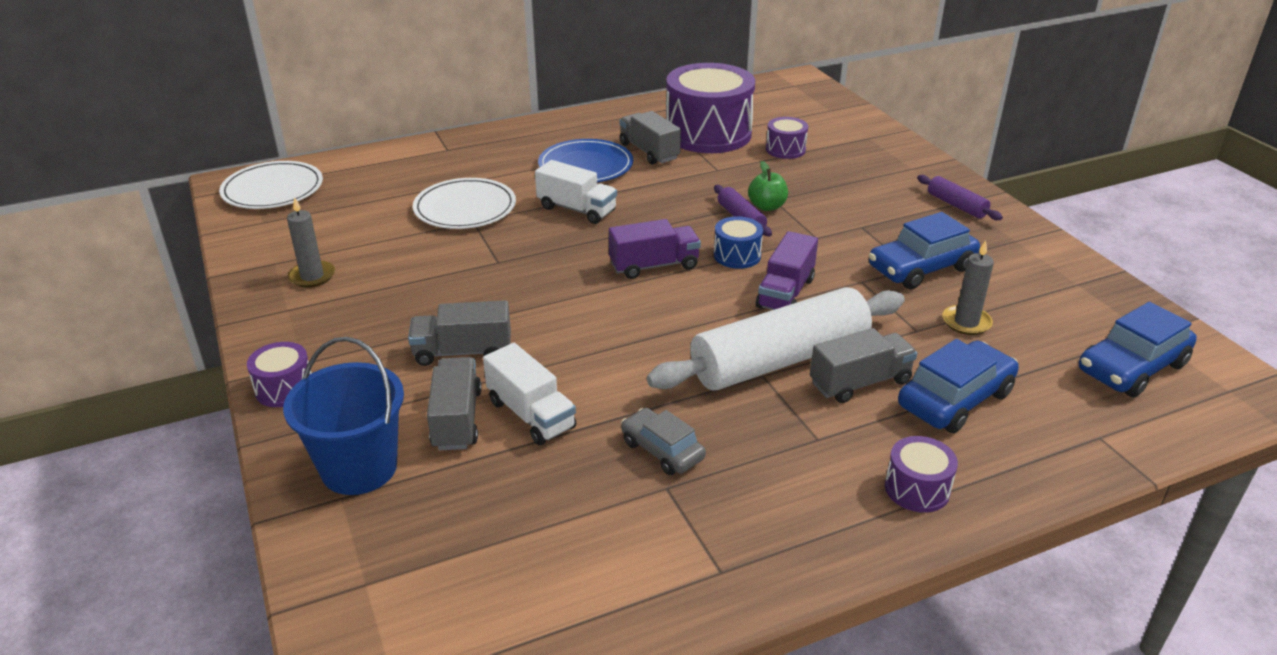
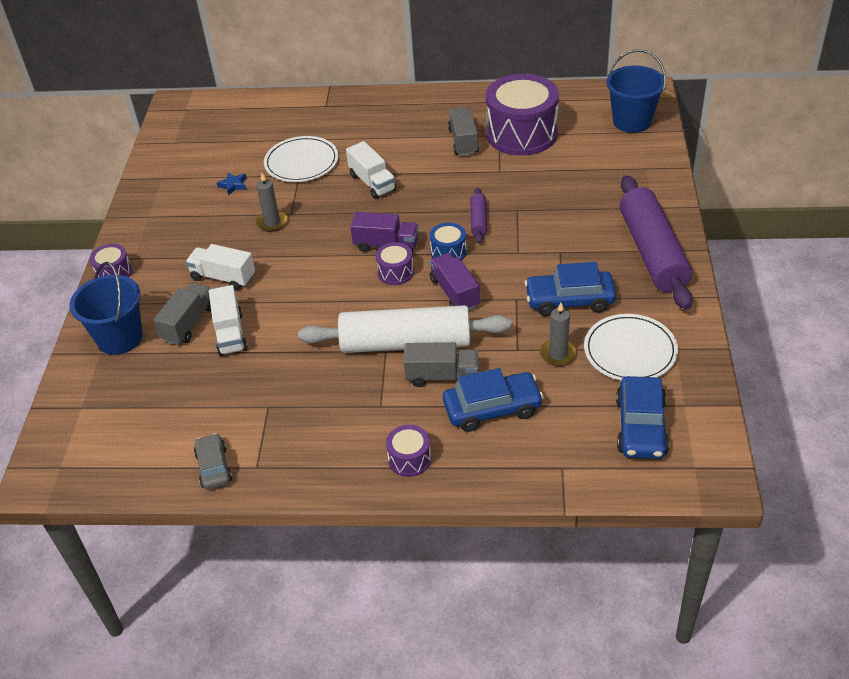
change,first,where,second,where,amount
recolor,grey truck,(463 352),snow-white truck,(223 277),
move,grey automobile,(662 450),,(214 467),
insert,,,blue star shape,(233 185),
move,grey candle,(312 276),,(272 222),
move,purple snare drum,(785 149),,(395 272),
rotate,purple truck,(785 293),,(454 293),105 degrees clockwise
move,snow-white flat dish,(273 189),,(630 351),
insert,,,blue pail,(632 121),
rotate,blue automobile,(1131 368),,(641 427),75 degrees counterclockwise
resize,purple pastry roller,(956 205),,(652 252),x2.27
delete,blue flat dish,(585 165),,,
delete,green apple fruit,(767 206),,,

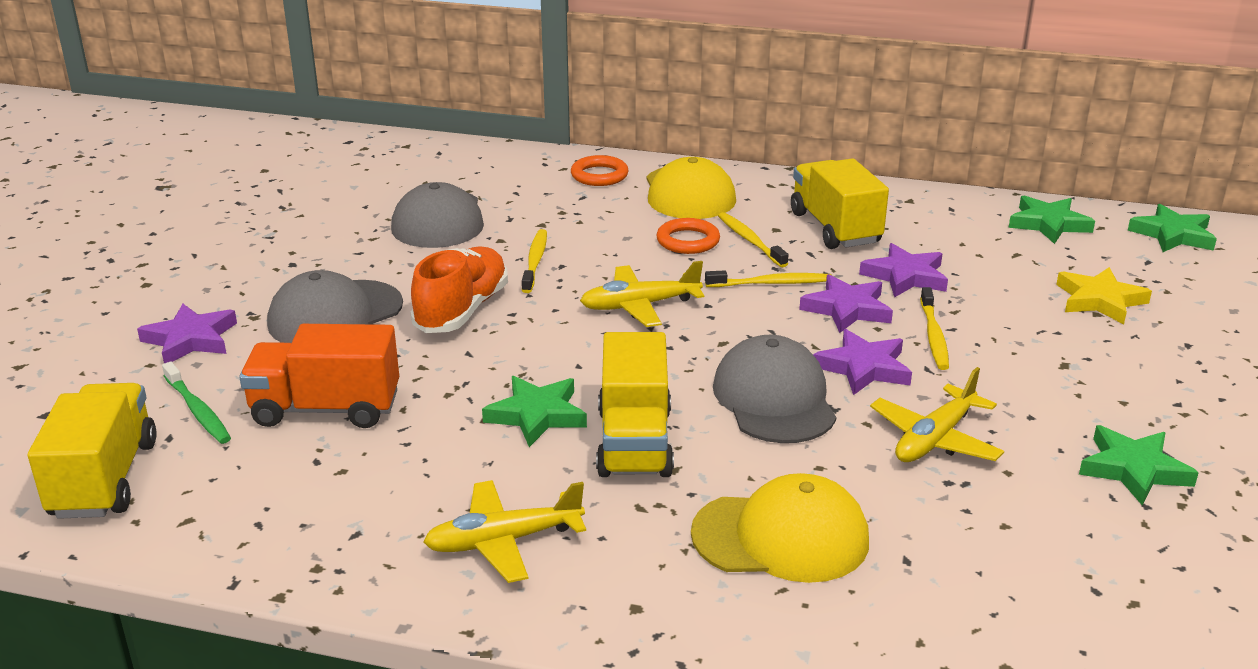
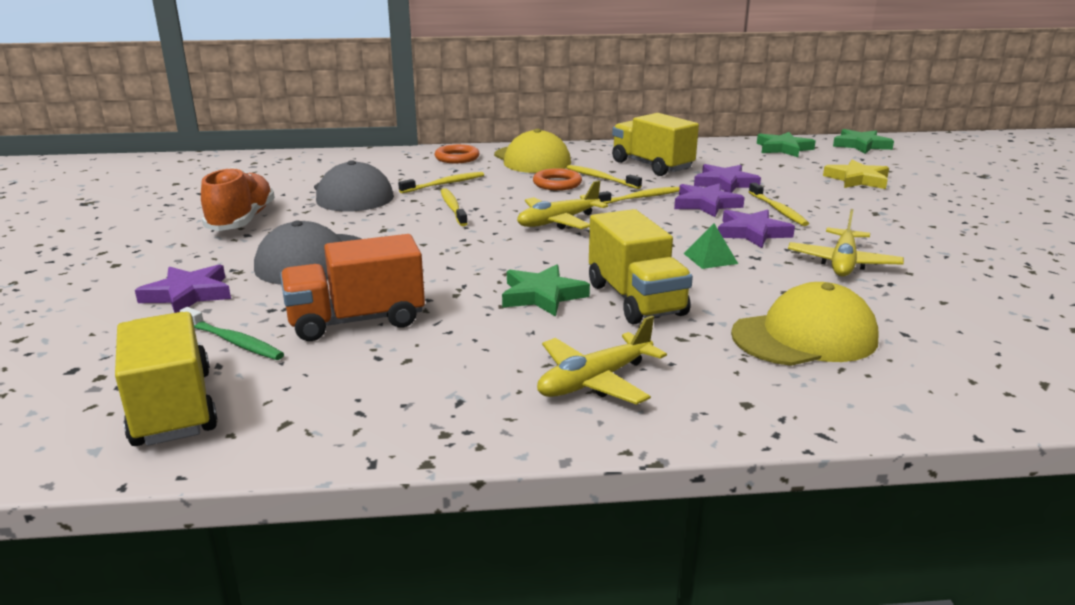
change,first,where,second,where,amount
move,bright orange sneaker,(462 310),,(241 220),
insert,,,bright yellow toothbrush,(444 184),
replace,grey peaked cap,(774 399),green pyramid shape,(710 258),
delete,green star shape,(1134 469),,,

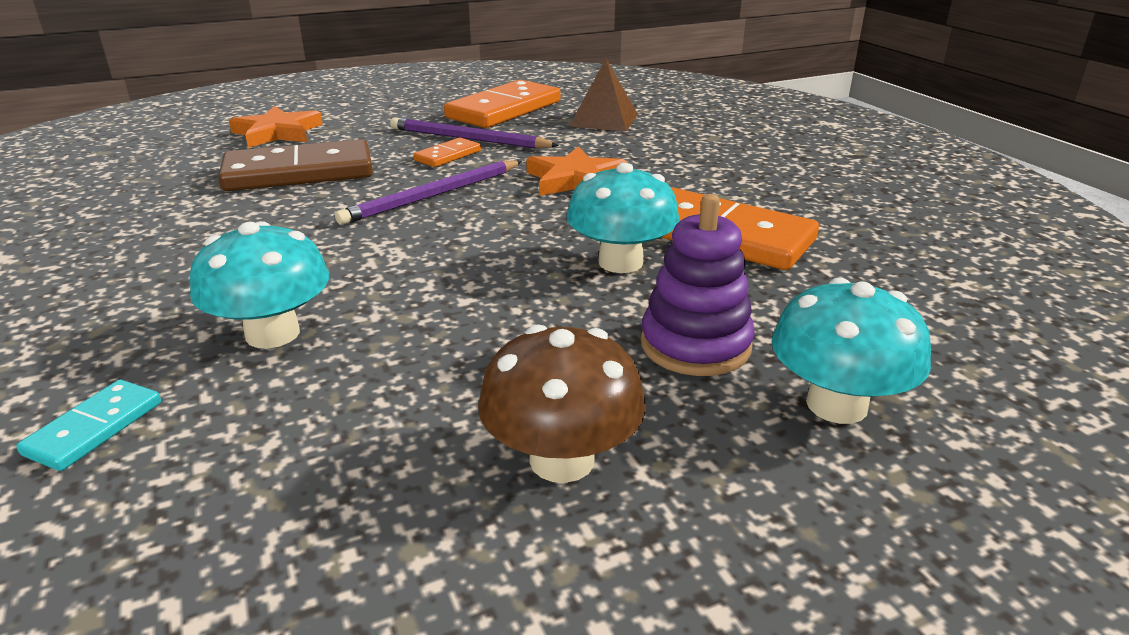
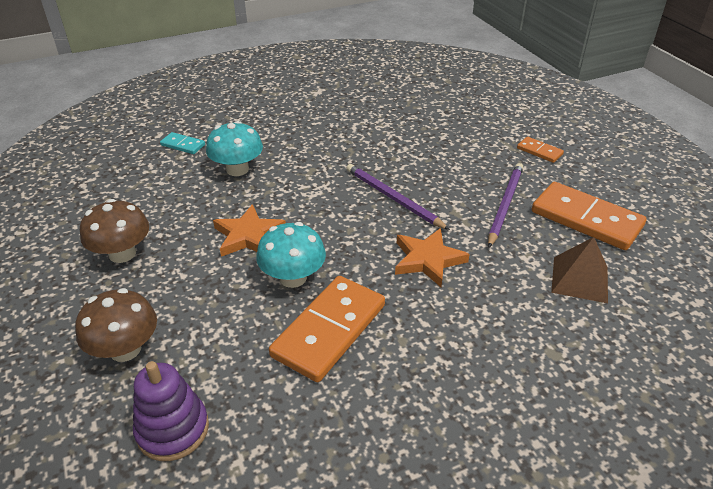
change,first,where,second,where,amount
recolor,turquoise fungus,(836 405),dark brown fungus,(125 349),
move,purple stacking toy,(695 345),,(173 429),
move,bright orange star shape,(277 133),,(248 235),
move,bright orange domino piece,(448 156),,(539 151),
delete,dark brown domino piece,(299 173),,,

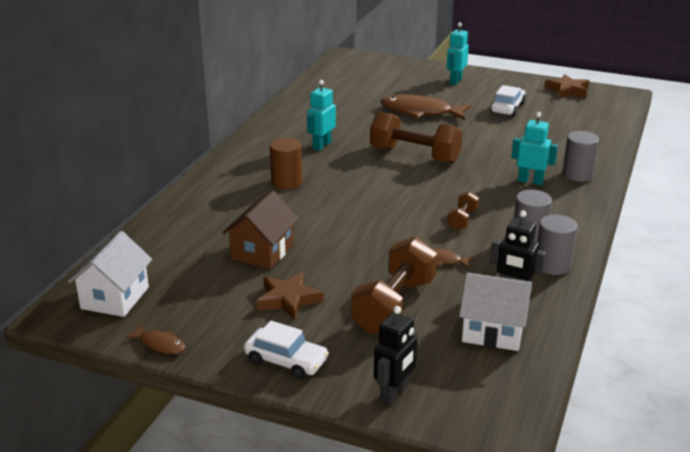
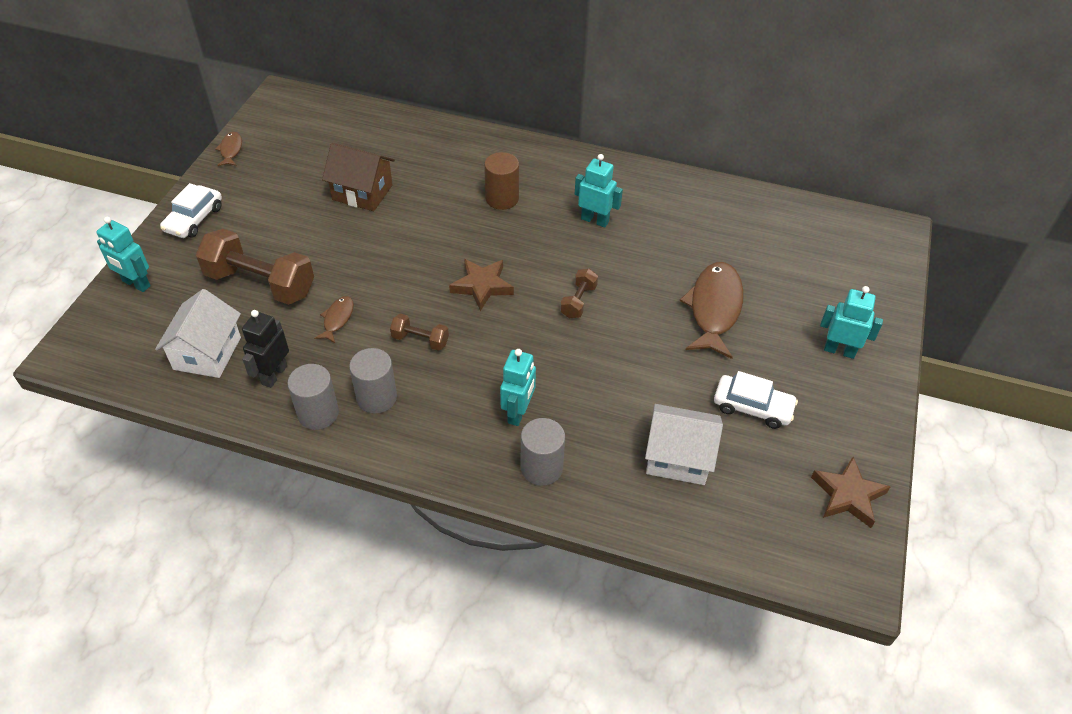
change,first,where,second,where,amount
recolor,ebony robot figure,(394 393),turquoise robot figure,(136 284),
rotate,dark brown toy fish,(160 344),,(231 150),150 degrees clockwise
move,dark brown star shape,(288 299),,(482 286),
resize,dark brown hand weight,(414 156),,(578 301),x0.49
move,snow-white cottage,(115 298),,(678 457),

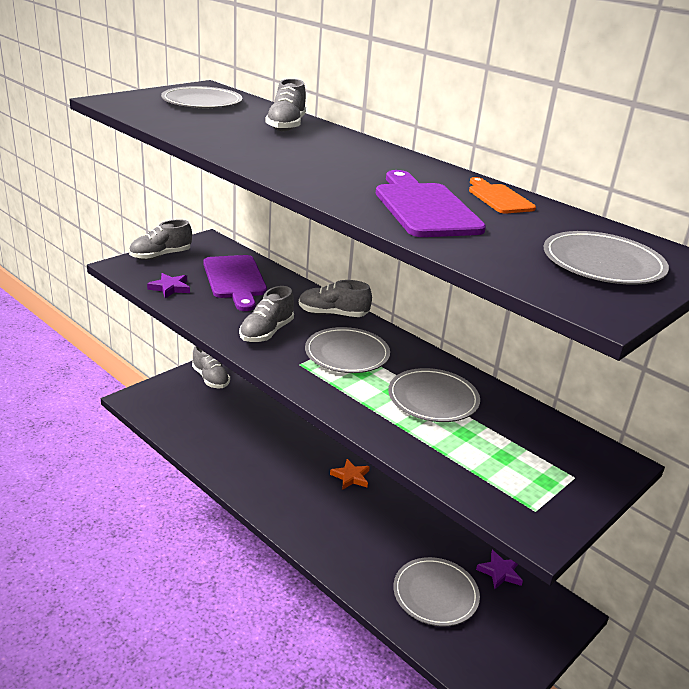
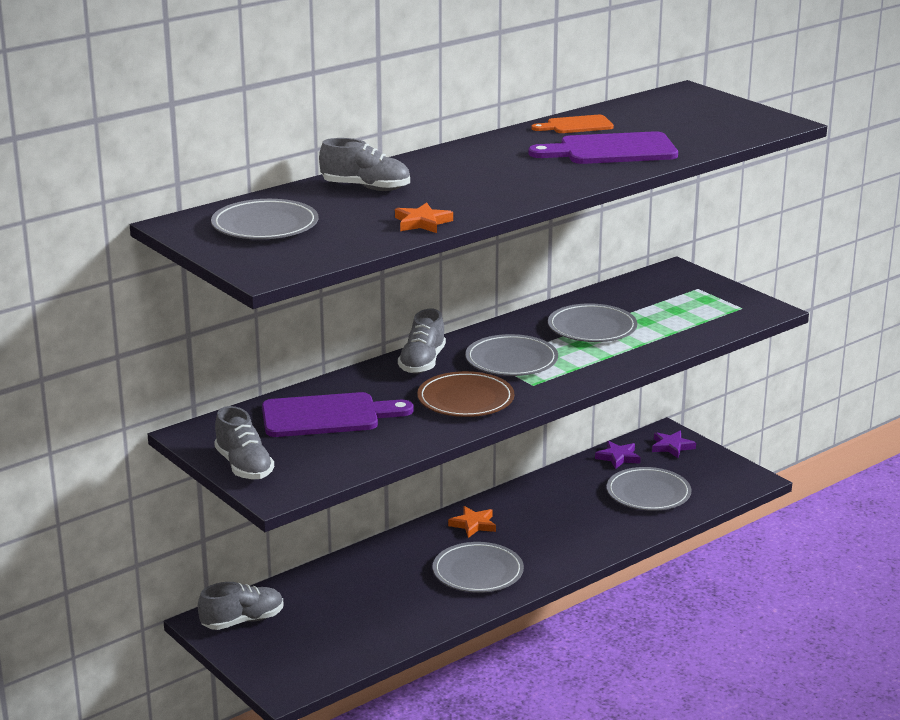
change,first,where,second,where,amount
insert,,,bright orange star shape,(422 222),
replace,grey sneaker,(266 332),dark brown flat dish,(465 399),
move,grey flat dish,(603 264),,(478 572),
move,purple star shape,(170 288),,(672 447),

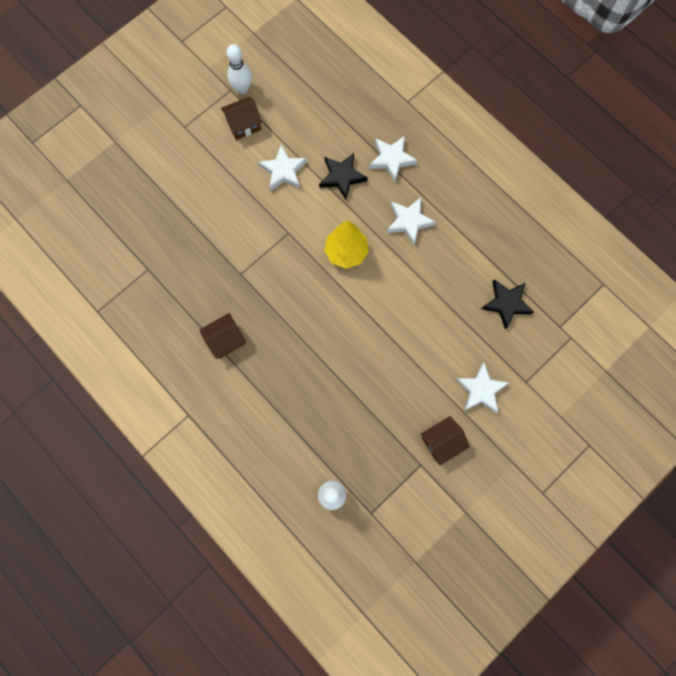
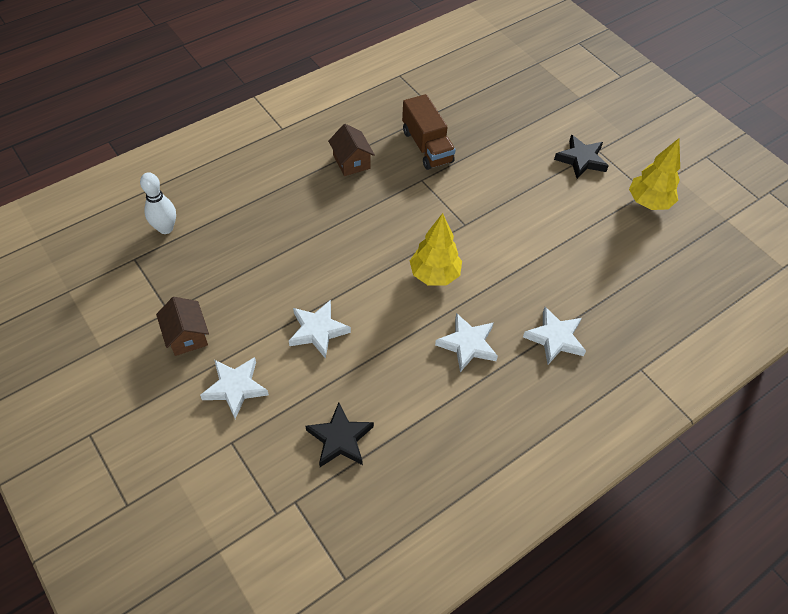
change,first,where,second,where,amount
move,snow-white star shape,(283 171),,(318 331),
insert,,,dark brown truck,(427 146),
move,ebony star shape,(342 177),,(581 159),
replace,snow-white tenpin,(242 88),bright yellow fir tree,(648 202),
delete,dark brown cottage,(243 125),,,

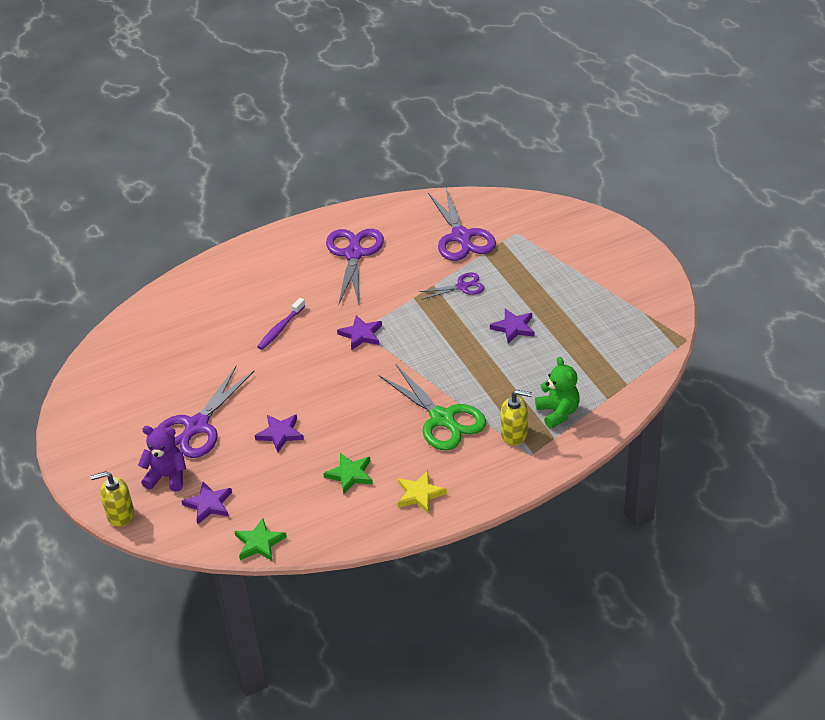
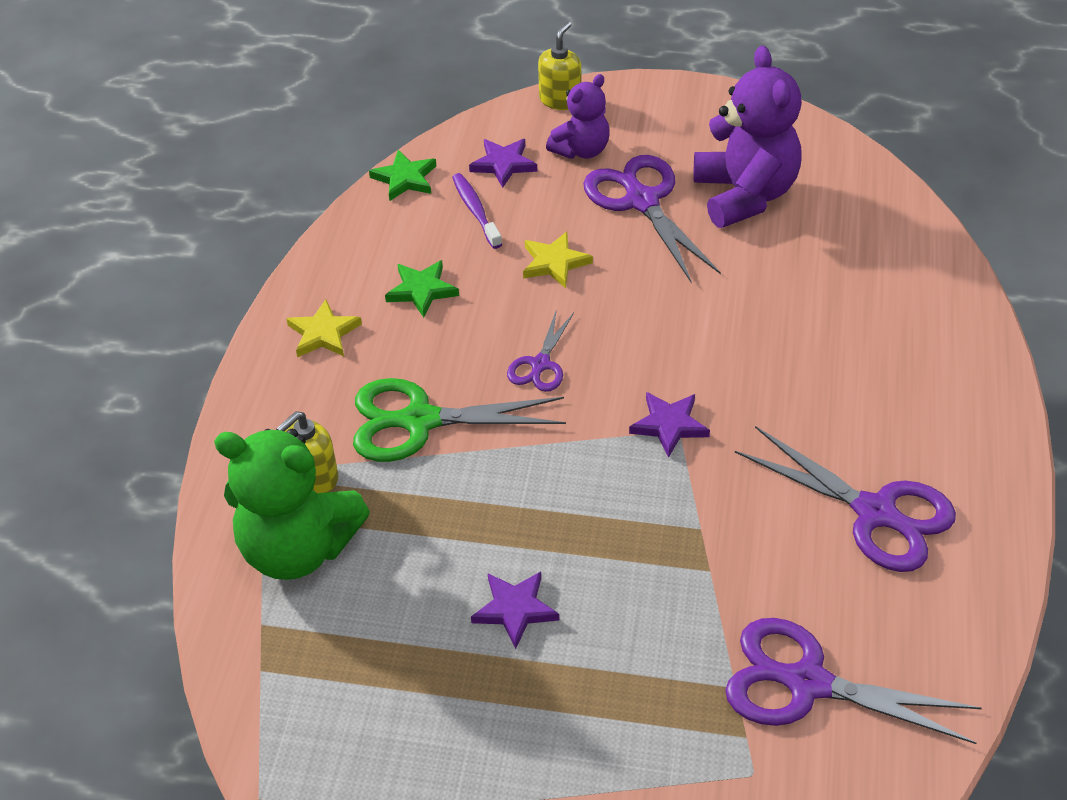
change,first,where,second,where,amount
resize,green stuffed bear,(558 412),,(298 548),x1.71
move,purple toothbrush,(280 329),,(475 210),
move,purple shears,(462 286),,(540 365),
recolor,purple star shape,(280 434),bright yellow star shape,(554 263),
insert,,,purple stuffed bear,(745 195),

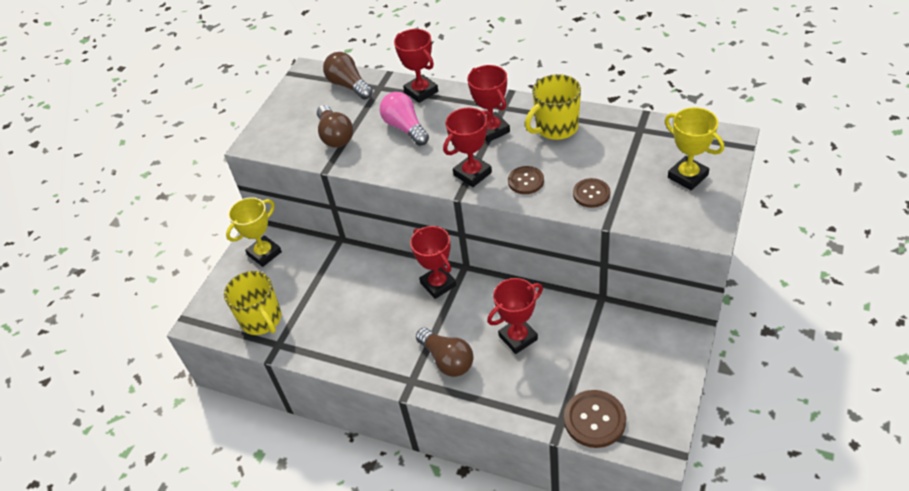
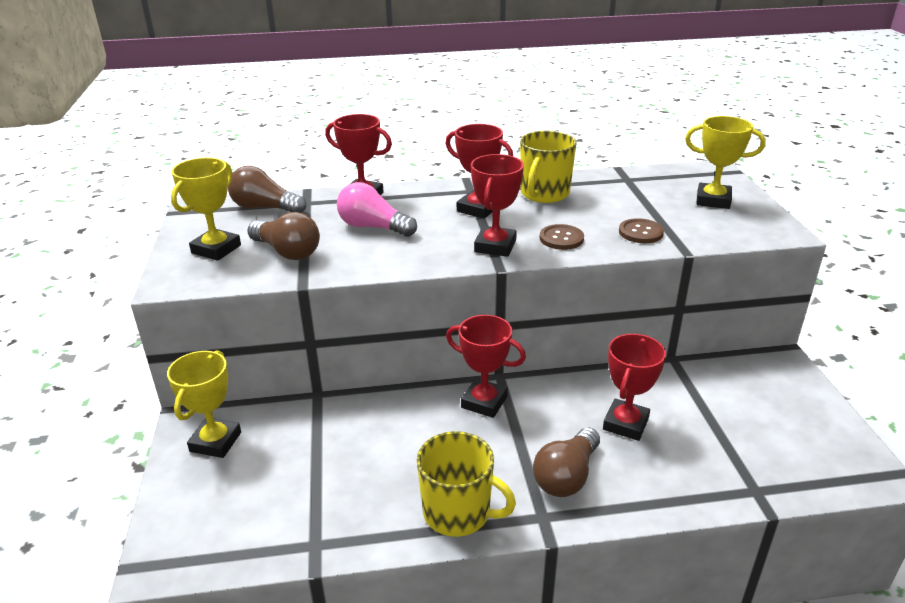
change,first,where,second,where,amount
insert,,,bright yellow award cup,(216 249),
move,bright yellow coffee mug,(262 320),,(458 513),
rotate,dark brown lightbulb,(447 360),,(566 476),105 degrees clockwise
delete,dark brown button,(594 420),,,

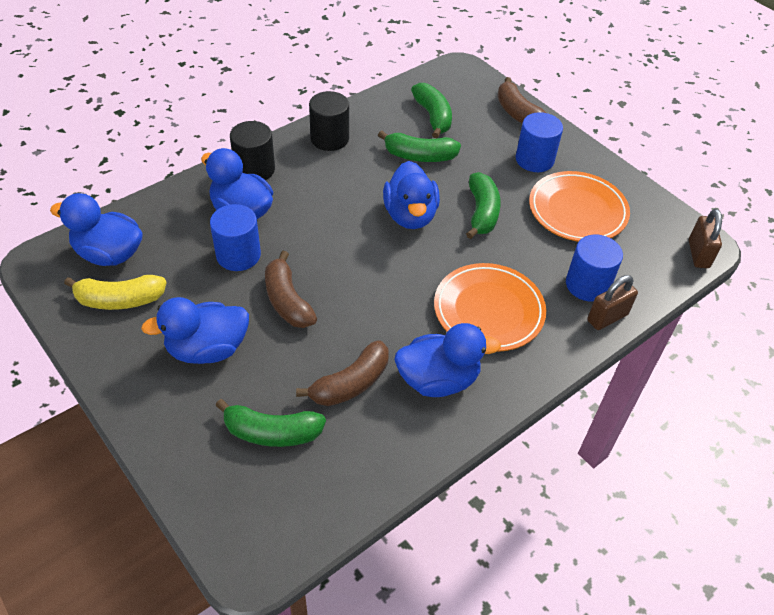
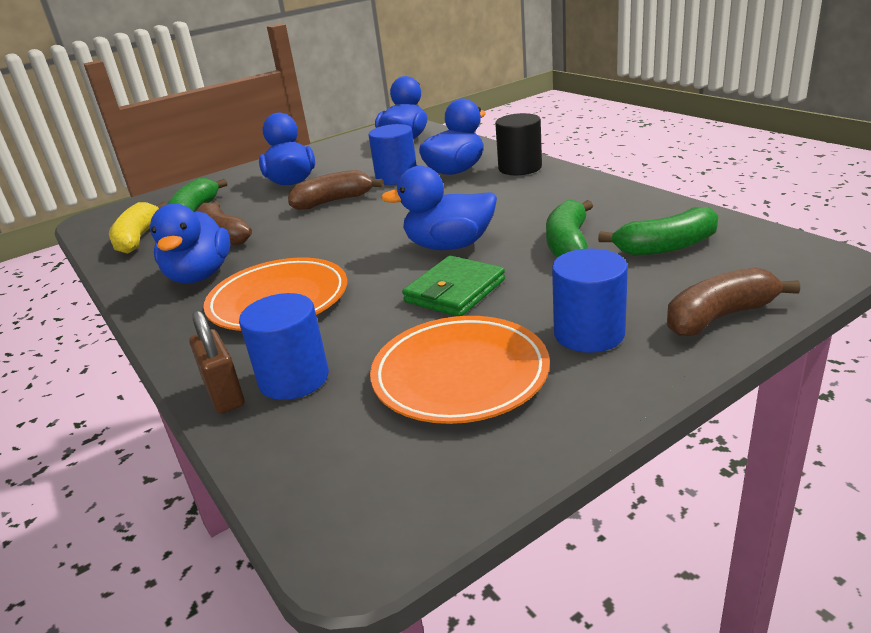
change,first,where,second,where,amount
move,bright yellow banana fruit,(120 300),,(138 238),
replace,green banana fruit,(482 212),green billfold,(455 291),
delete,ebony cylinder shape,(329 138),,,
delete,dark brown small lock,(698 254),,,

